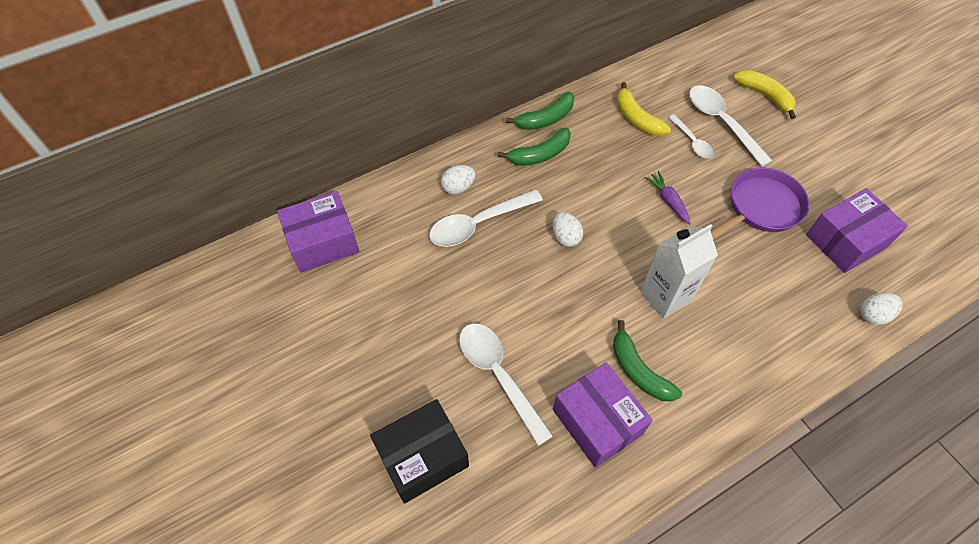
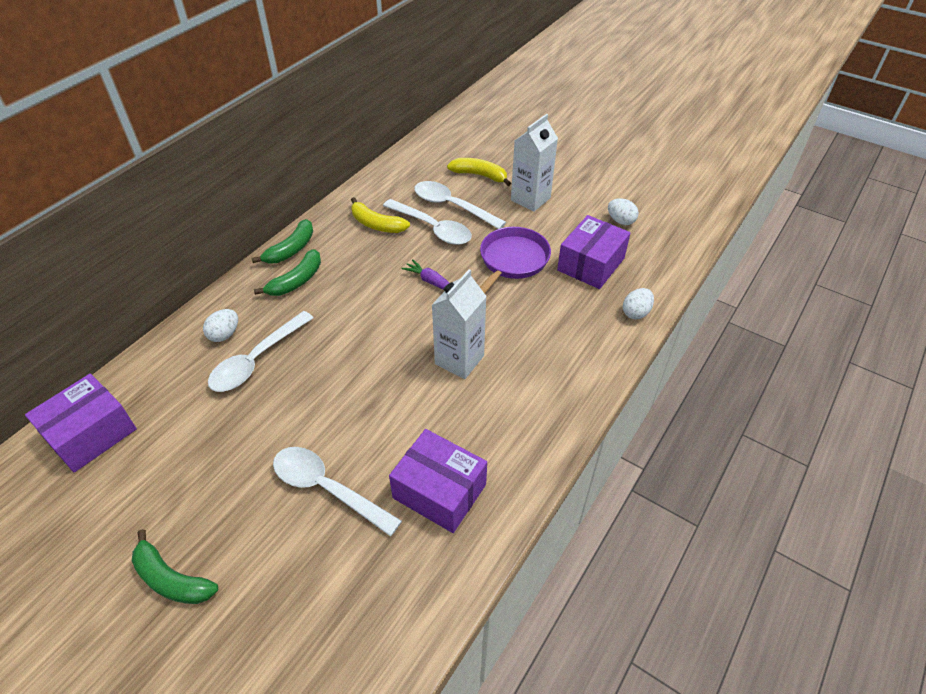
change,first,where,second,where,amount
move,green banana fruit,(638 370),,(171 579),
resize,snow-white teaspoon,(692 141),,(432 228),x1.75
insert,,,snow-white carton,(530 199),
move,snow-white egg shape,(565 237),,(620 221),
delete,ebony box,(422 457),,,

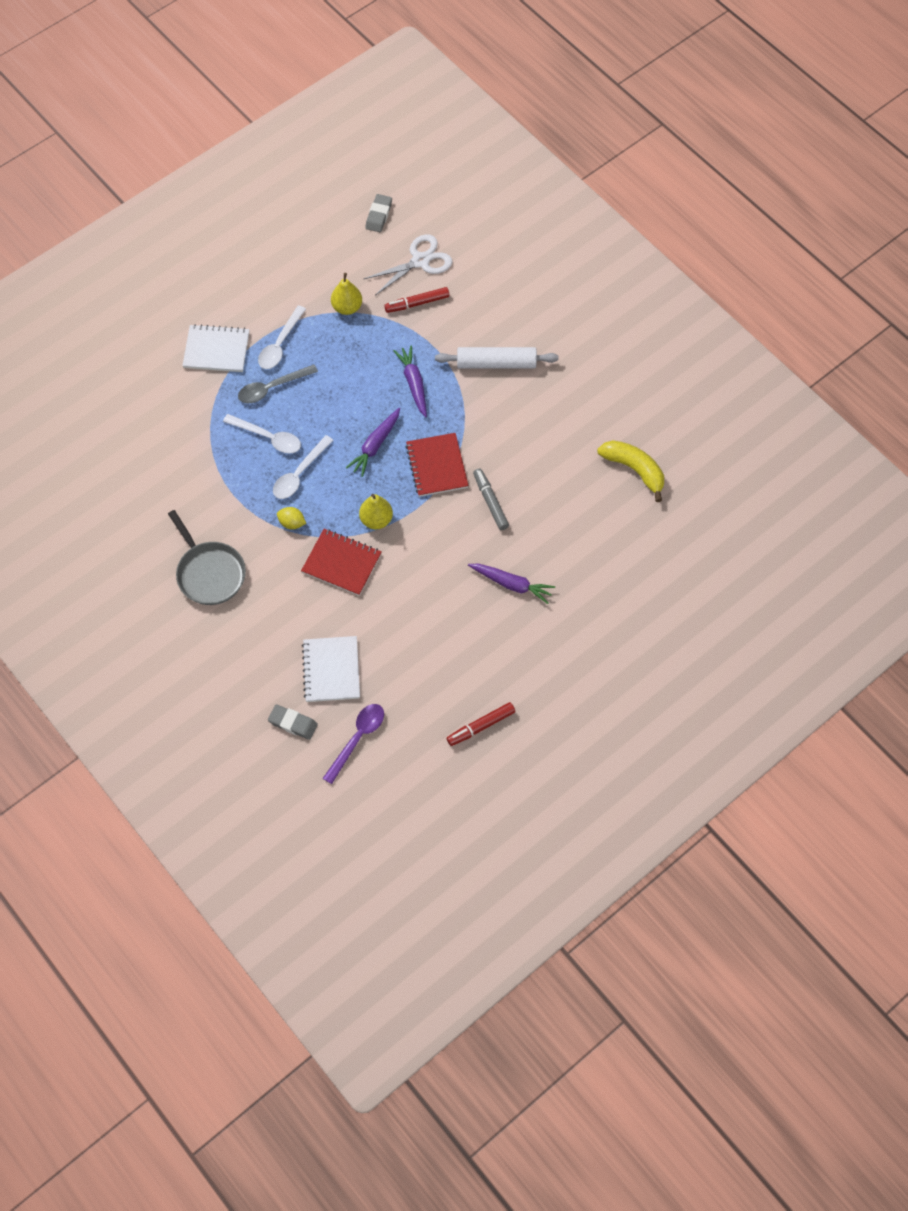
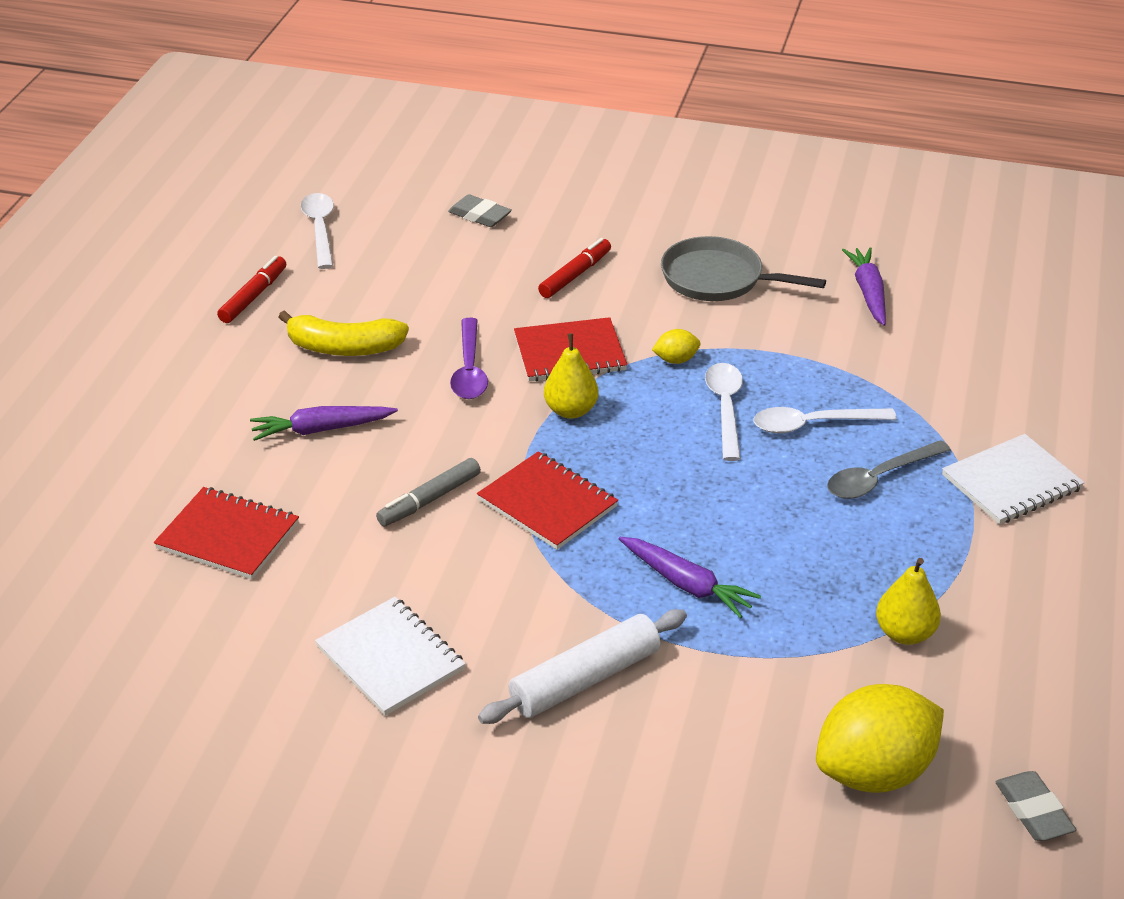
change,first,where,second,where,amount
insert,,,red notebook,(228 536),
move,bright yellow banana fruit,(634 470),,(344 348),
move,snow-white teaspoon,(280 344),,(320 229),
move,snow-white notebook,(331 670),,(390 658),
rotate,grey felt pen,(490 502),,(429 500),105 degrees clockwise
rotate,grey pencil eraser,(293 723),,(479 215),45 degrees clockwise
move,purple teaspoon,(357 739),,(469 369),
move,red felt pen,(417 303),,(575 275),
replace,snow-white shears,(420 261),bright yellow lemon,(874 772),
rotate,grey teaspoon,(272 388),,(879 478),150 degrees counterclockwise
move,purple carrot,(375 445),,(868 292),

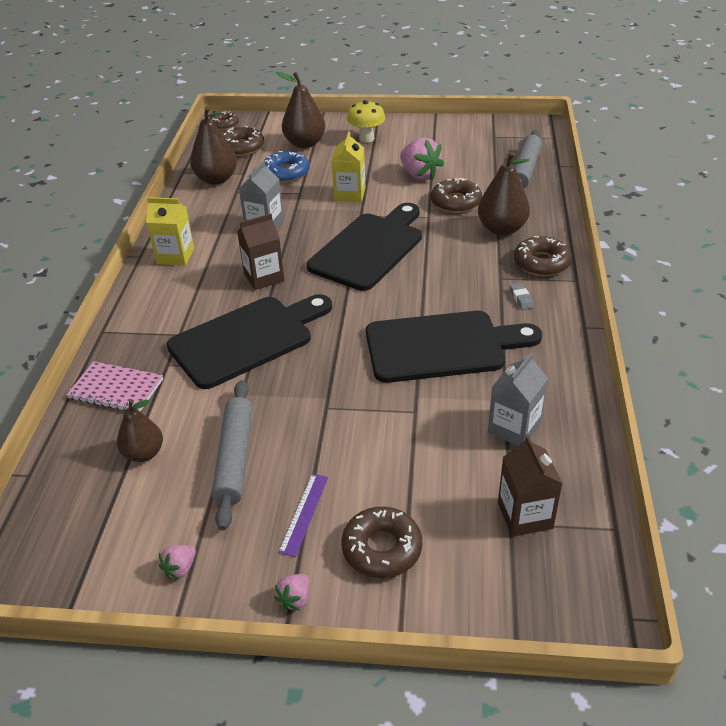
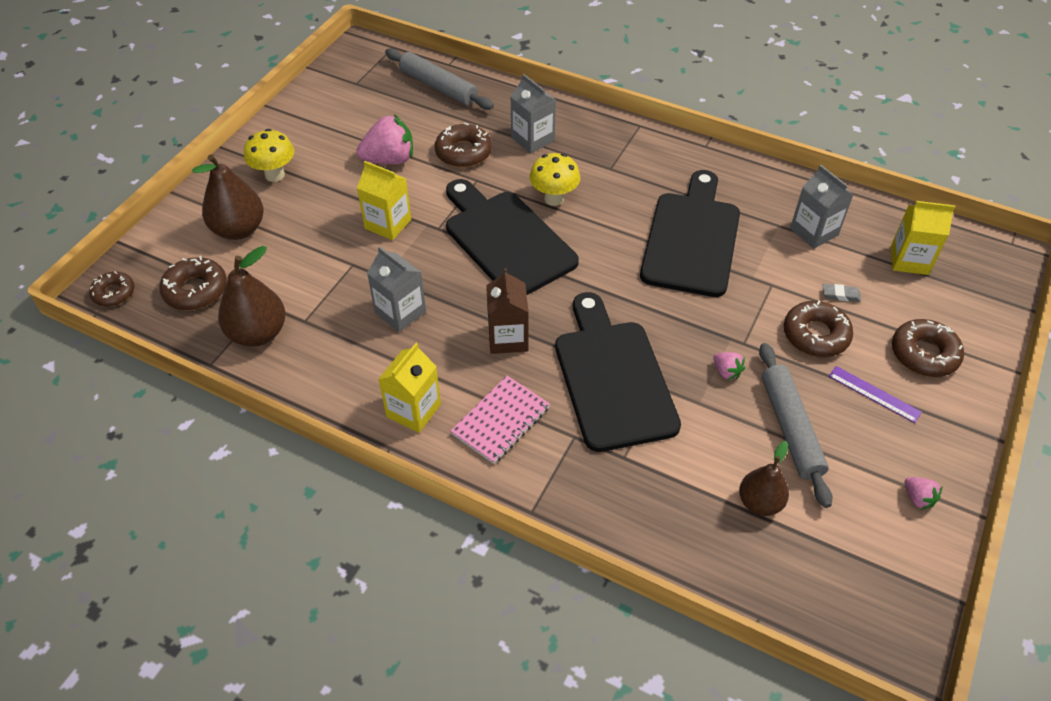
change,first,where,second,where,amount
move,rose-pink notebook,(116 389),,(500 421),
replace,dark brown pear fruit,(502 229),grey carton,(532 139),
insert,,,bright yellow fungus,(554 198),
move,rose-pink toy strawberry,(295 599),,(726 372),
rotate,grey pastry roller,(235 458),,(790 428),60 degrees clockwise
move,dark brown glazed donut,(541 263),,(815 335),
move,grey pencil eraser,(521 298),,(840 295),
recolor,dark brown carton,(525 515),bright yellow carton,(909 260),
delete,blue glazed donut,(286 173),,,

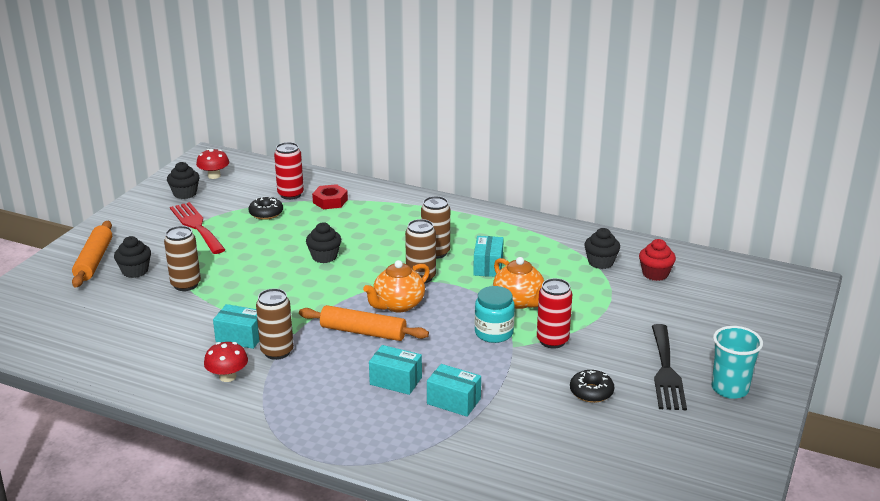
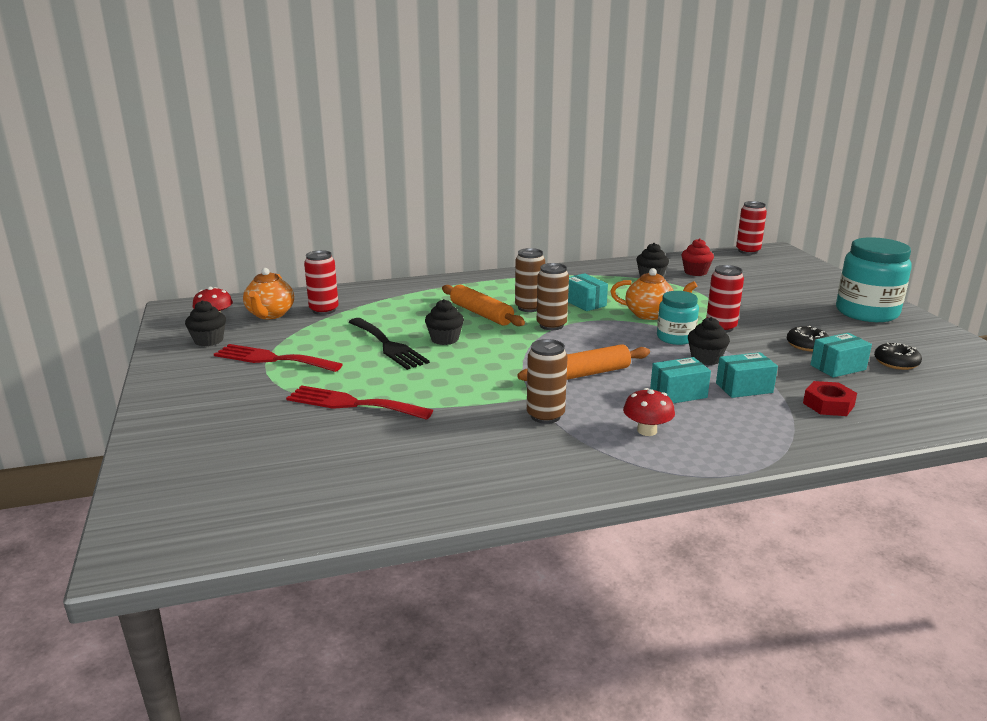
change,first,where,second,where,amount
move,bright orange china teapot,(398 305),,(270 314),
replace,dark brown soda can,(186 284),red fork,(352 404),
move,ebony fork,(666 371),,(388 345),
move,bright orange pastry roller,(94 261),,(481 314),
move,red fungus,(227 376),,(647 431),
move,ebony fairy cake,(135 271),,(706 359),
insert,,,red soda can,(748 251),
move,red hexagon nut,(330 201),,(828 404),
move,turquoise box,(240 337),,(838 367),
replace,turquoise cup,(729 389),turquoise preserve jar,(866 312),
move,ebony glazed donut,(266 213),,(896 363),

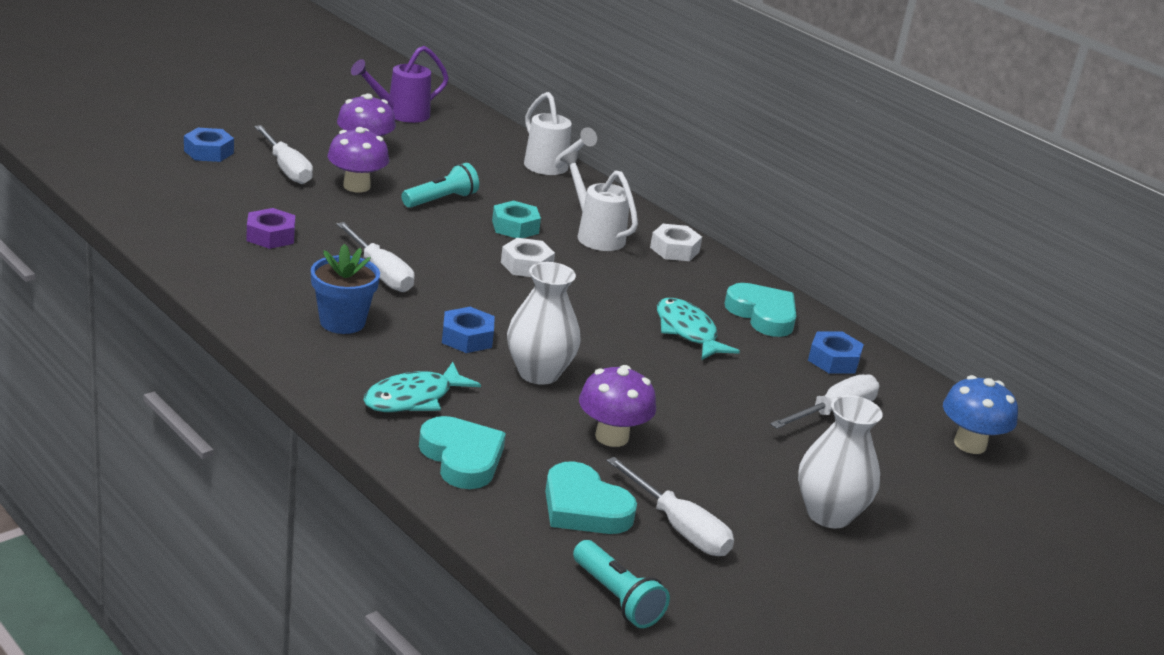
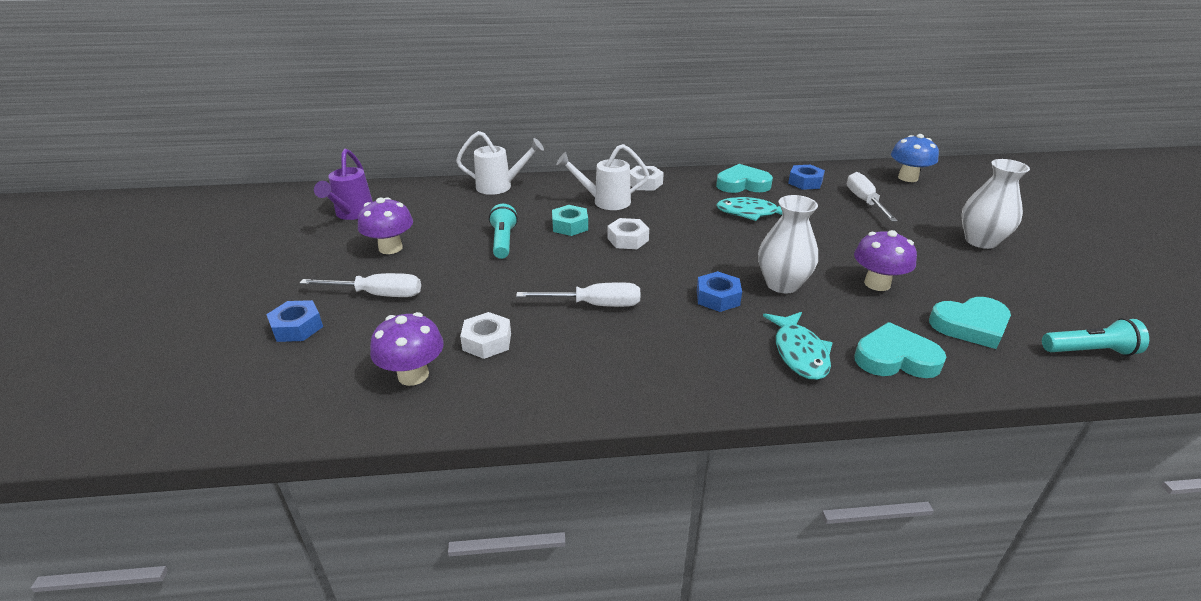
change,first,where,second,where,amount
move,purple fungus,(356 186),,(413 375),
recolor,purple hexagon nut,(270 236),snow-white hexagon nut,(487 341),
delete,blue plant pot,(342 322),,,
delete,snow-white screwdriver,(679 527),,,

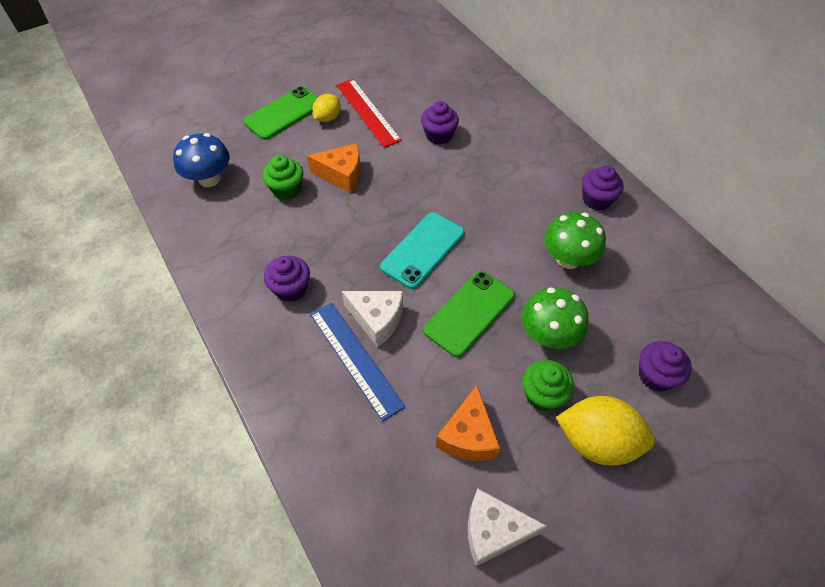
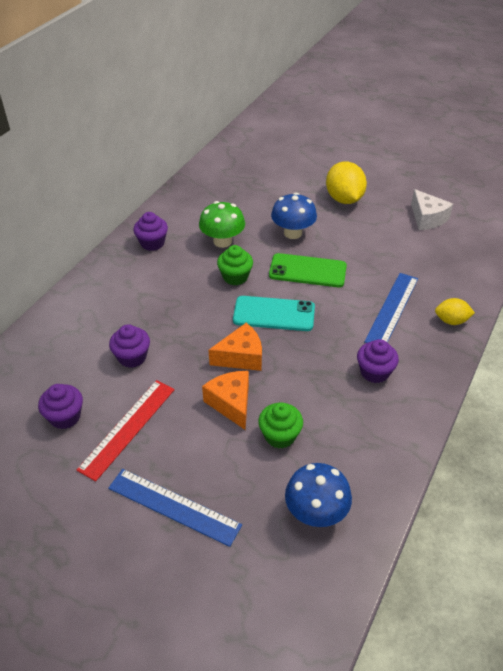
change,first,where,second,where,amount
move,purple fairy cake,(655 376),,(65 417),
replace,green smartphone,(284 113),blue straightedge,(174 506),
move,bright orange cheese wedge,(468 436),,(241 357),
move,green fairy cake,(543 395),,(235 277),
recolor,green fungus,(548 335),blue fungus,(293 233),
move,bright yellow lemon,(328 118),,(451 321),
delete,snow-white cheese wedge,(377 319),,,

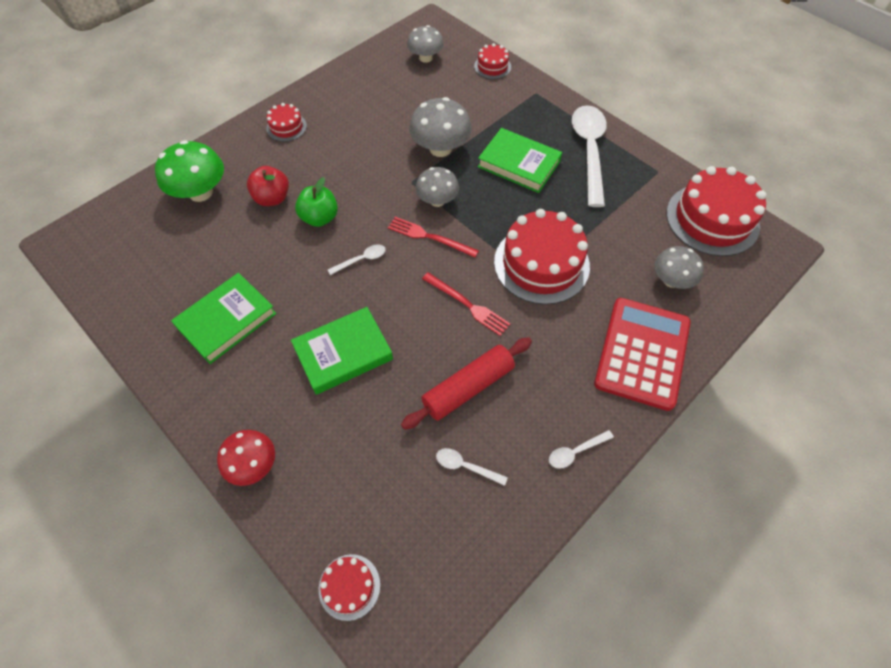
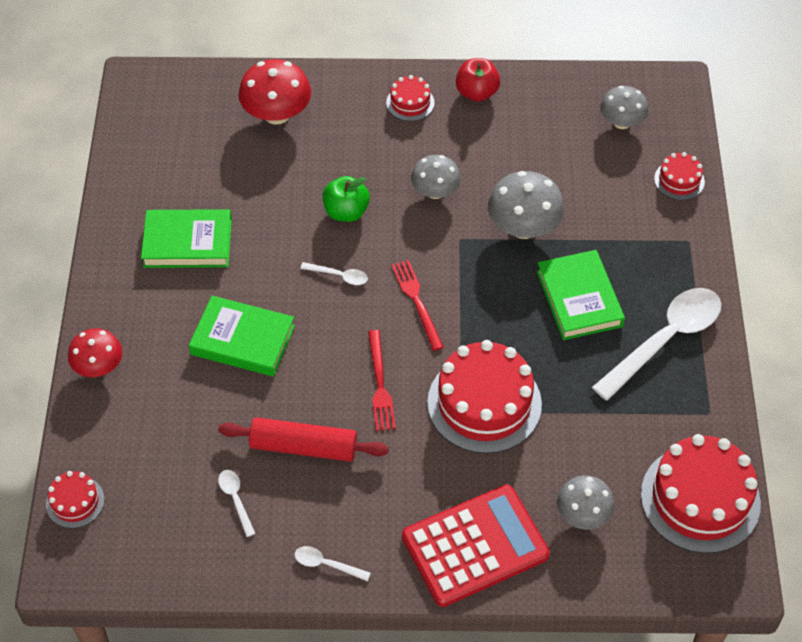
change,first,where,second,where,amount
recolor,green fungus,(200 192),red fungus,(277 114),
move,grey fungus,(437 200),,(435 191),
move,red apple fruit,(272 198),,(477 93),

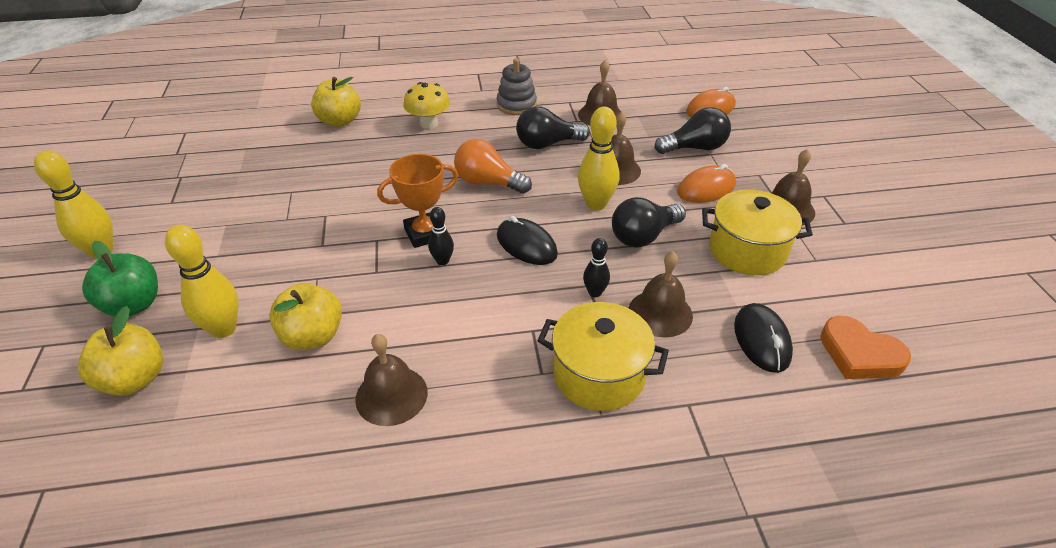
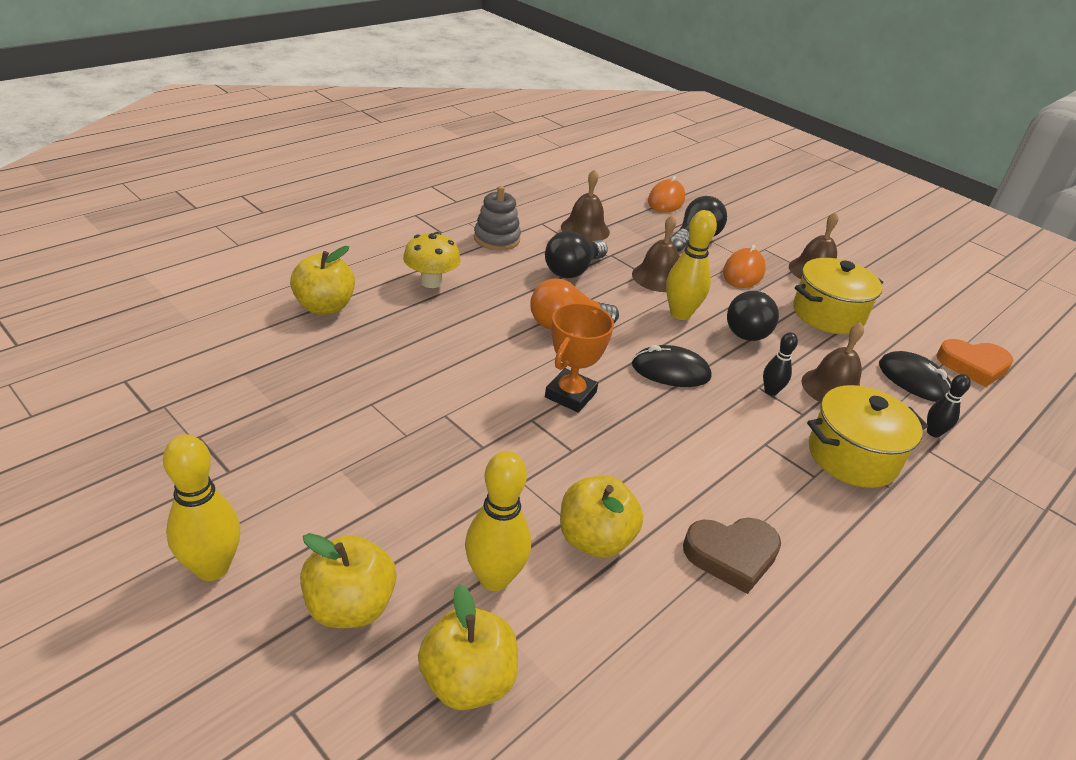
change,first,where,second,where,amount
recolor,green apple fruit,(133 305),bright yellow apple fruit,(350 606),
replace,dark brown bell,(391 395),dark brown heart,(731 555),
move,ebony tenpin,(442 261),,(933 432),

